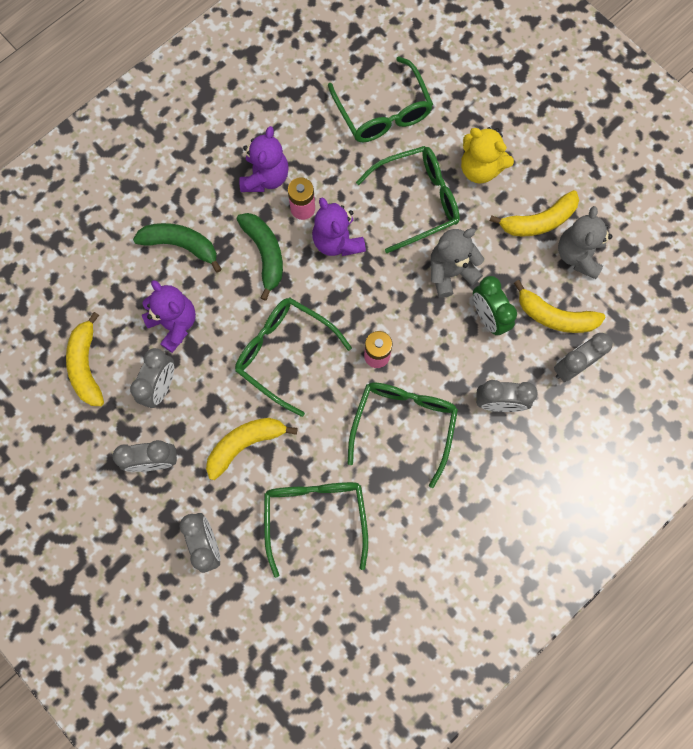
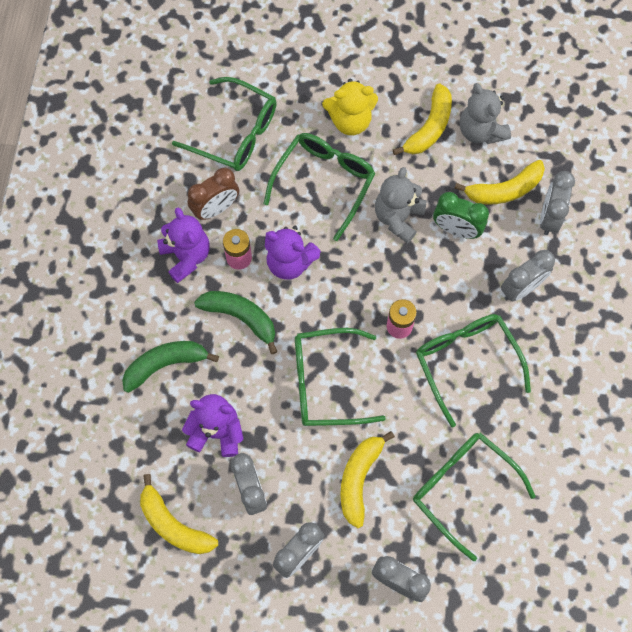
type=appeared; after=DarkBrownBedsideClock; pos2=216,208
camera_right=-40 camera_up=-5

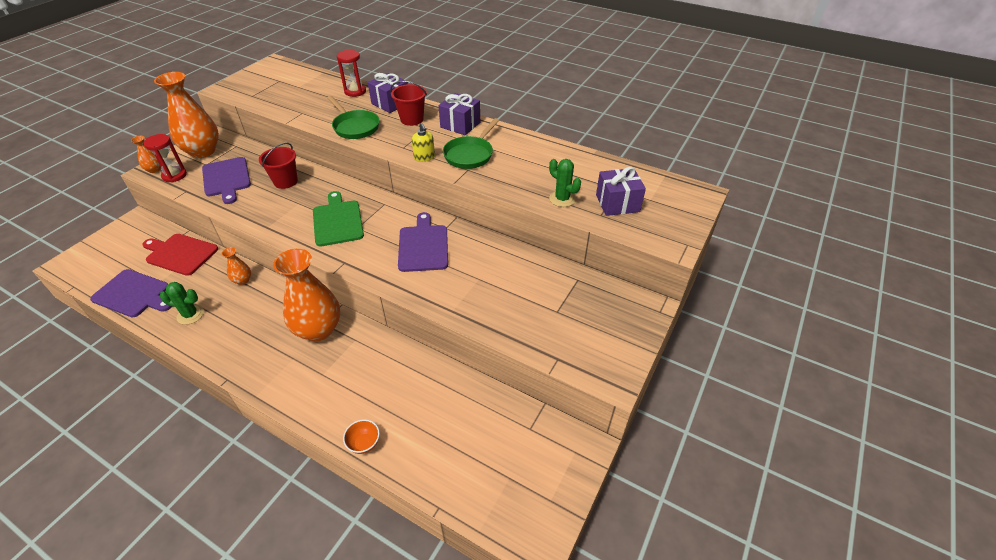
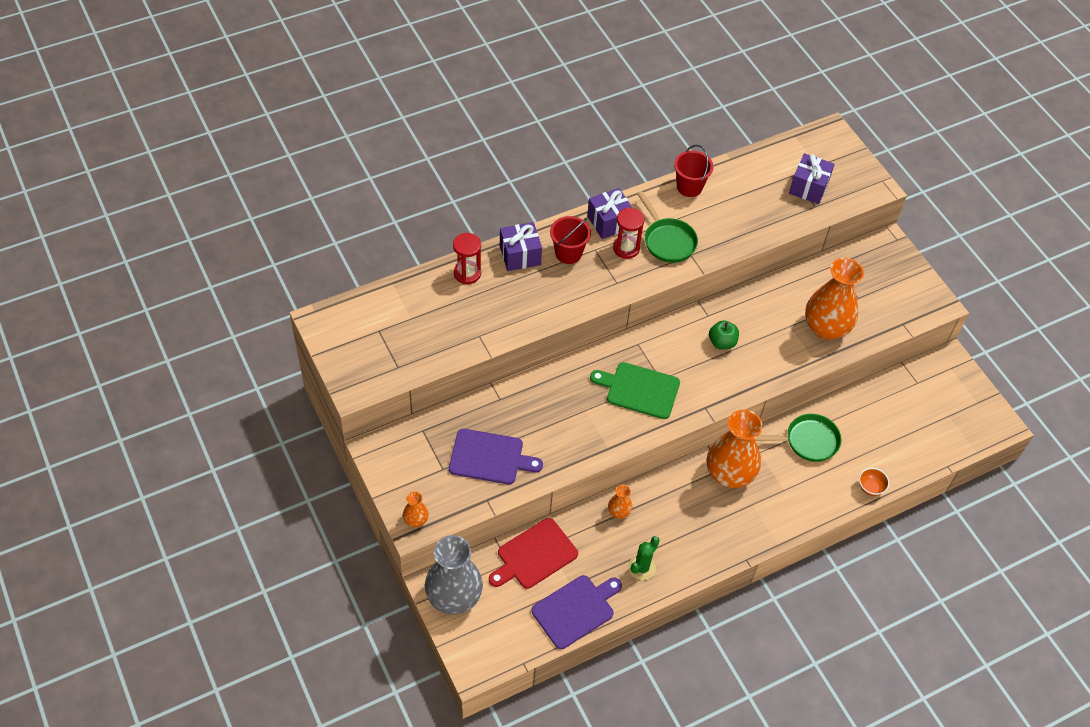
type=missing; before=BrightYellowSoapDispenser; pos1=424,157
type=missing; before=GreenPricklyPlant; pos1=562,199
type=appeared; after=AshGreyTallVase; pos2=454,597
type=relocated; before=ScarletSandTimer; pos1=174,175; pos2=626,248
type=relocated; before=OrangeColouredTallVase; pos1=203,151; pos2=826,328
type=relocated; before=ScarletSandBucket; pos1=285,181; pos2=689,187
type=relocated; before=GreenPan; pos1=355,127; pos2=807,441
type=exchanged; before=RoyalPurpleBreadBoard; after=GreenToyApple; pos1=423,246; pos2=722,342
camera_right=-60 camera_up=10

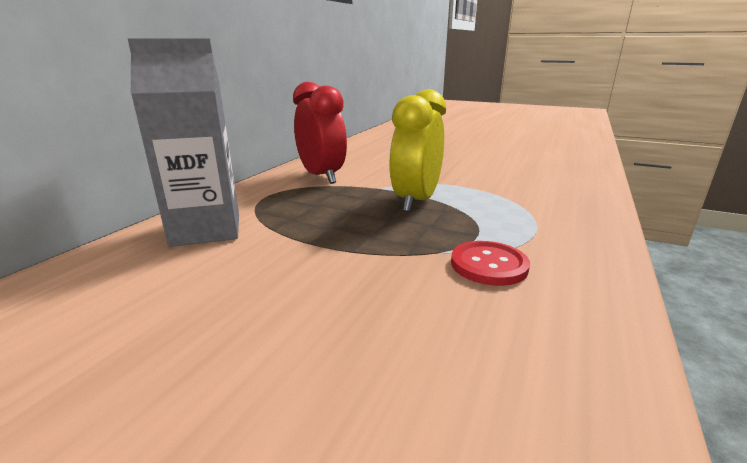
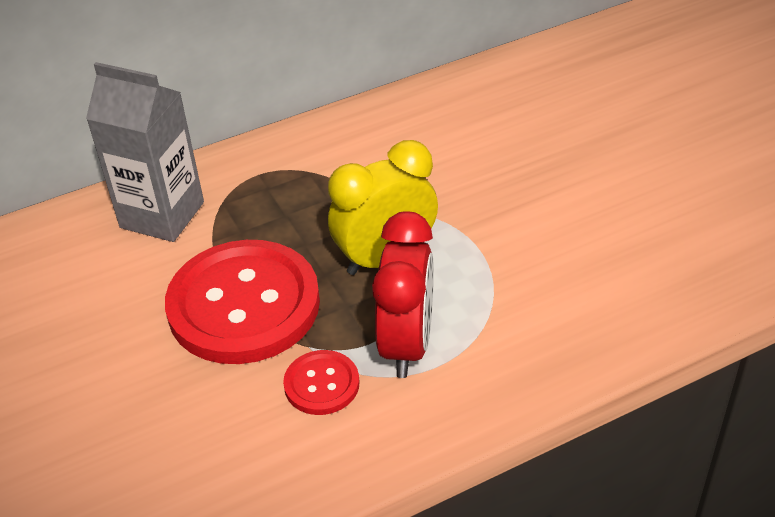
type=appeared; after=ScarletButton; pos2=244,305
type=relocated; before=ScarletBedsideClock; pos1=321,177; pos2=407,344
camera_right=40 camera_up=20

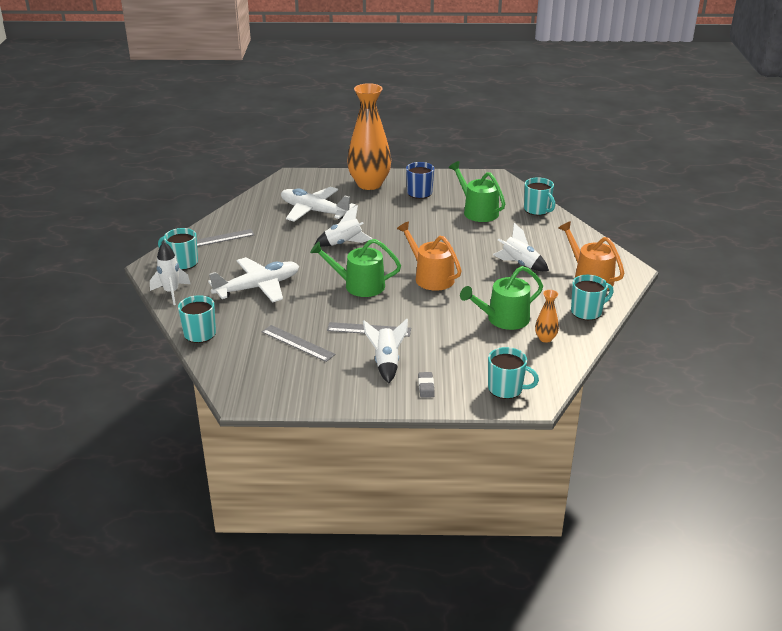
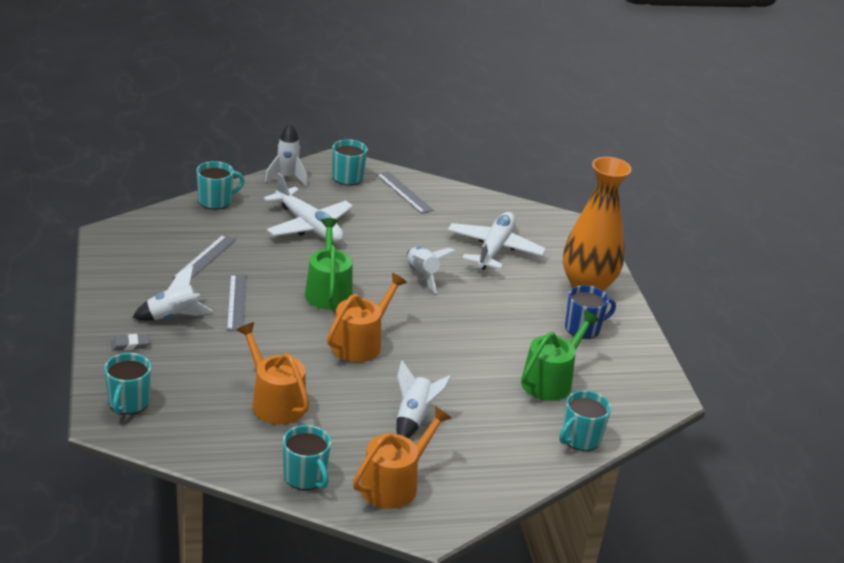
type=missing; before=OrangeColouredTallVase; pos1=545,338
type=colour; before=GreenSprinklingCan; after=OrangeColouredSprinklingCan; pos1=503,319; pos2=274,402
camera_right=75 camera_up=0

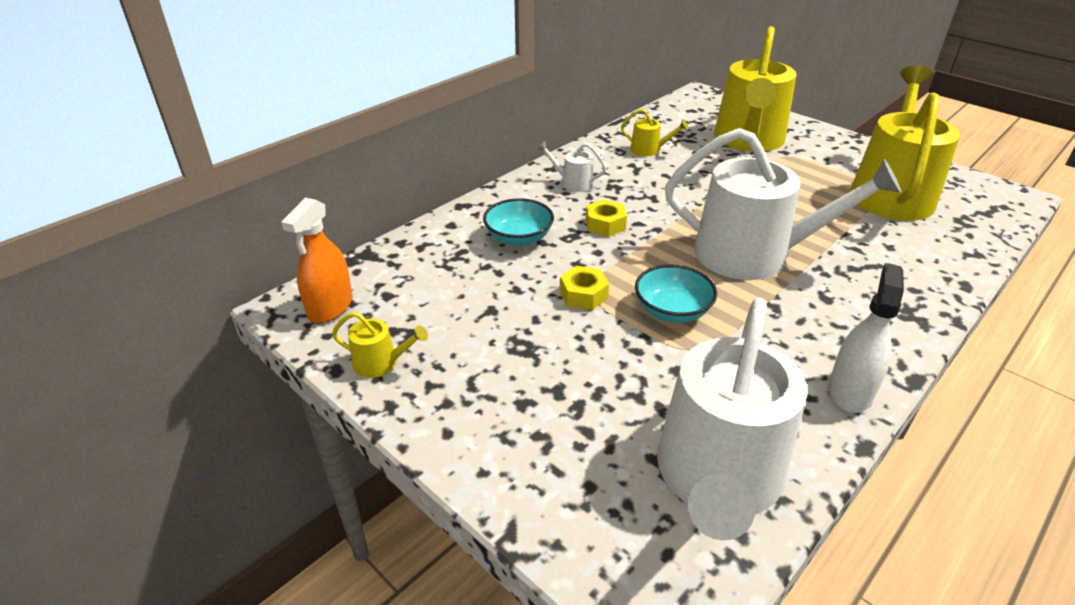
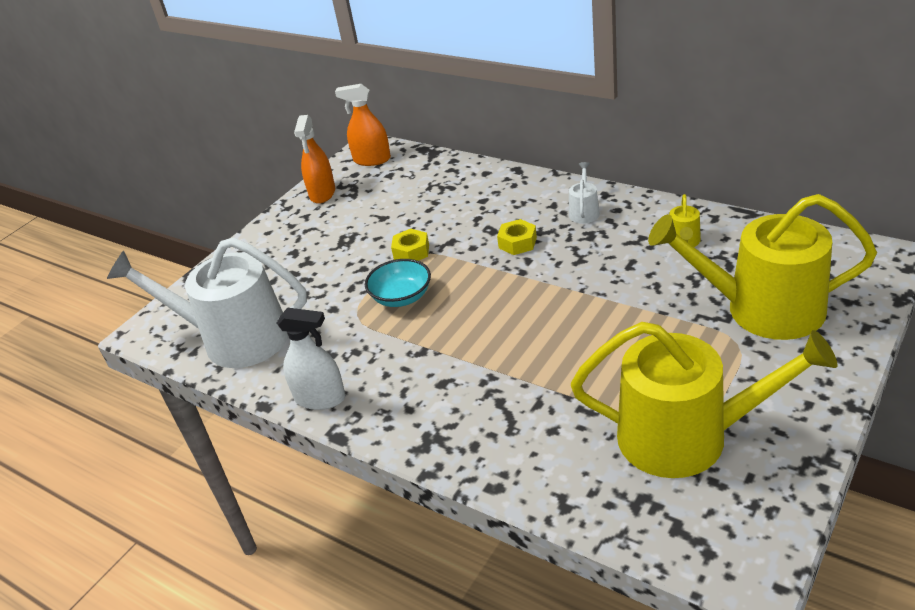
type=missing; before=TealBowl; pos1=519,238
type=missing; before=PureWhiteSprinklingCan; pos1=753,254
type=exchanged; before=BrightYellowSprinklingCan; after=OrangeColouredSprayCleaner; pos1=380,363; pos2=322,193
camera_right=85 camera_up=0

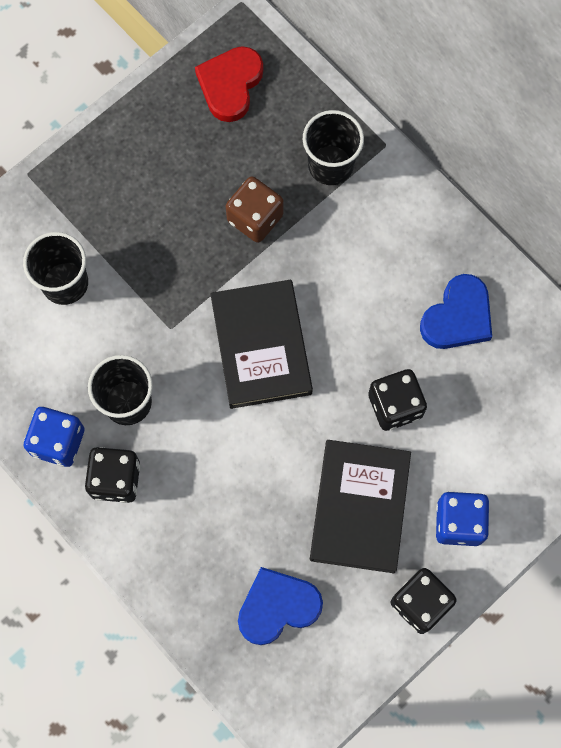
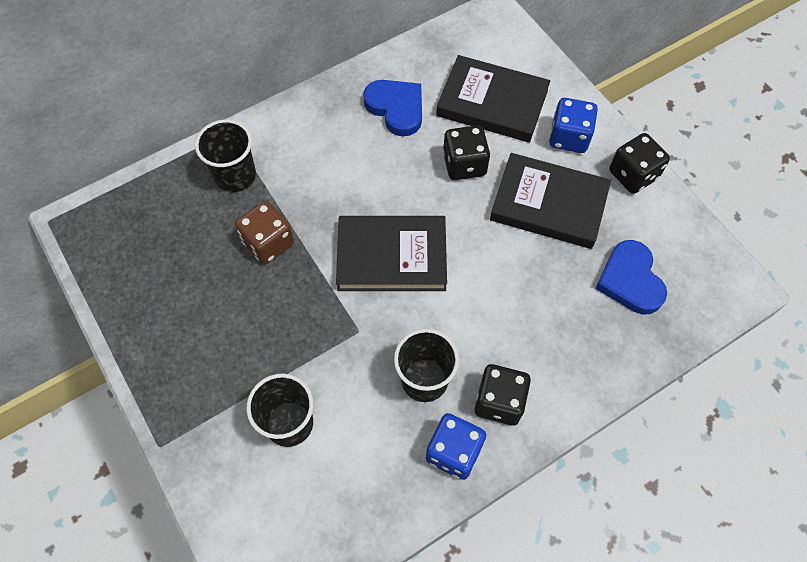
type=missing; before=ScarletLoveHeart; pos1=230,85
type=appeared; after=BlackHardback; pos2=492,103
camera_right=-80 camera_up=-10

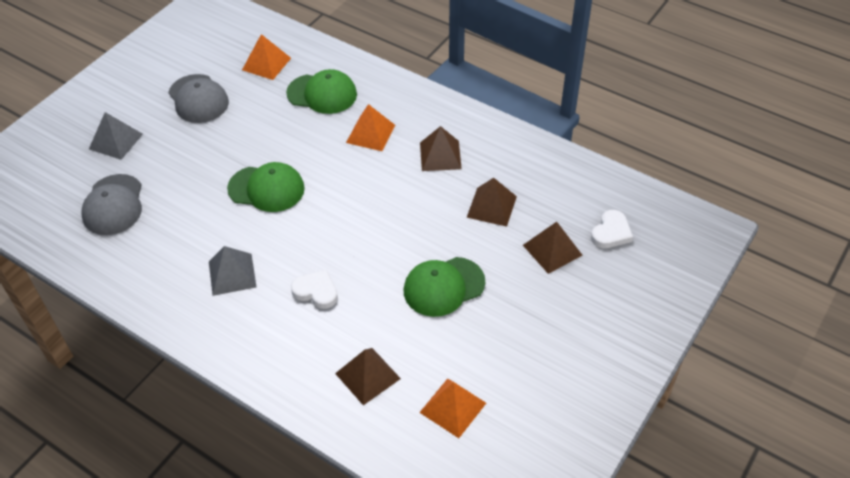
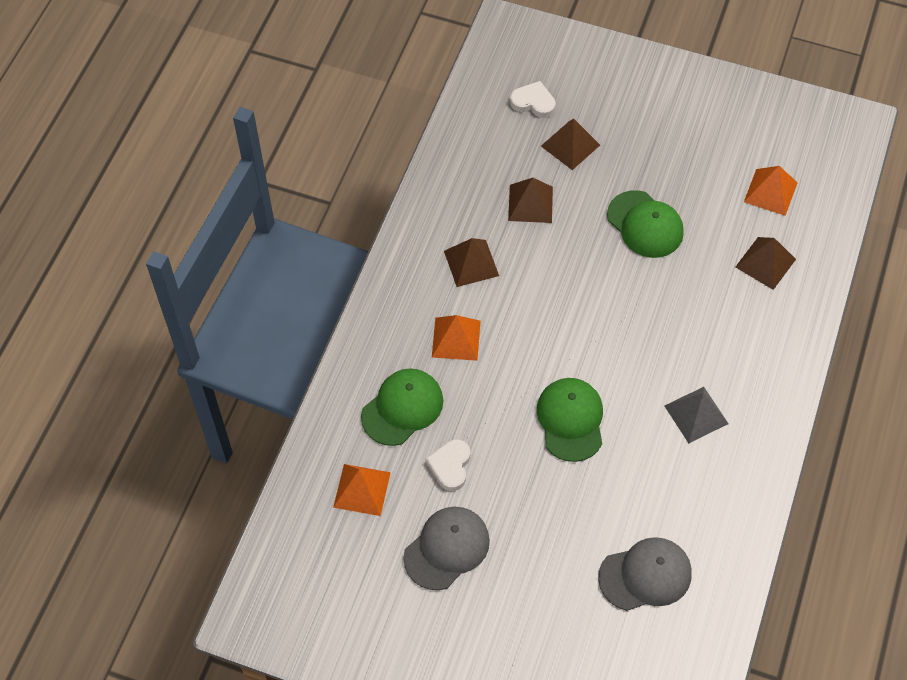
type=missing; before=AshGreyPyramidShape; pos1=116,141
type=relocated; before=PureWhiteLoveHeart; pos1=316,291; pos2=450,466
type=spun; before=GreenCap; pos1=322,94; pos2=402,408; turn=45
camera_right=-105 camera_up=10

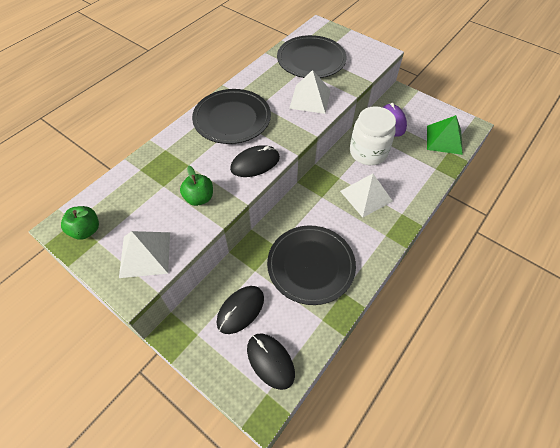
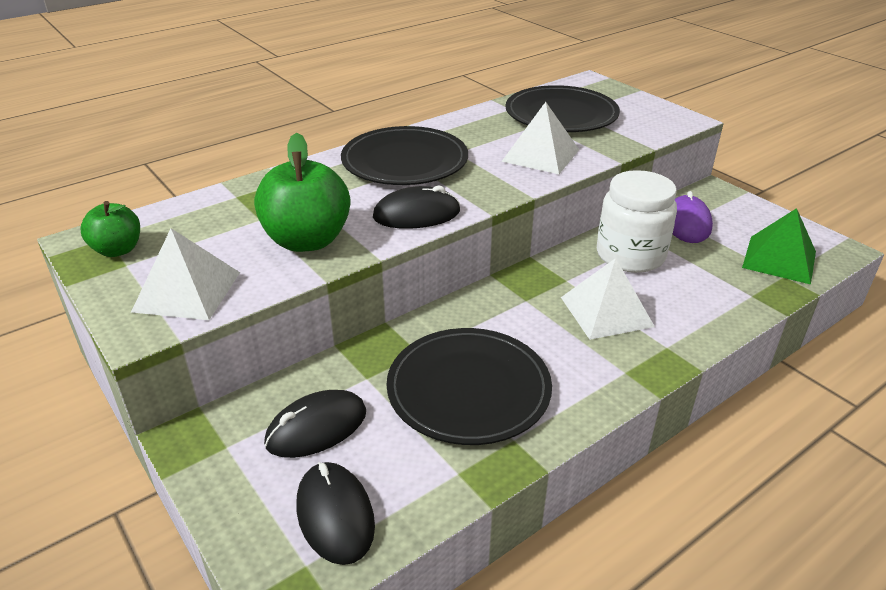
type=size; before=GreenToyApple; pos1=199,198; pos2=307,240; scale=1.72
camera_right=15 camera_up=-20

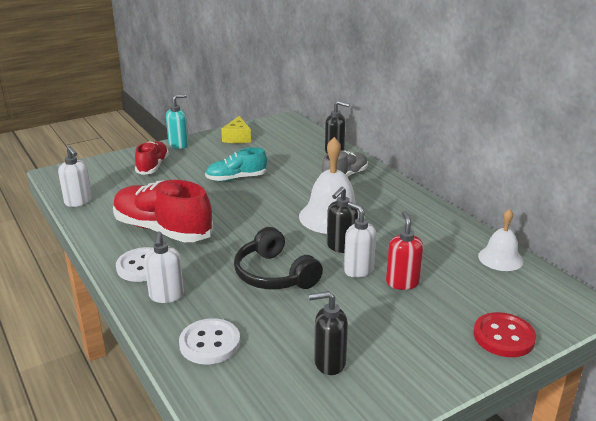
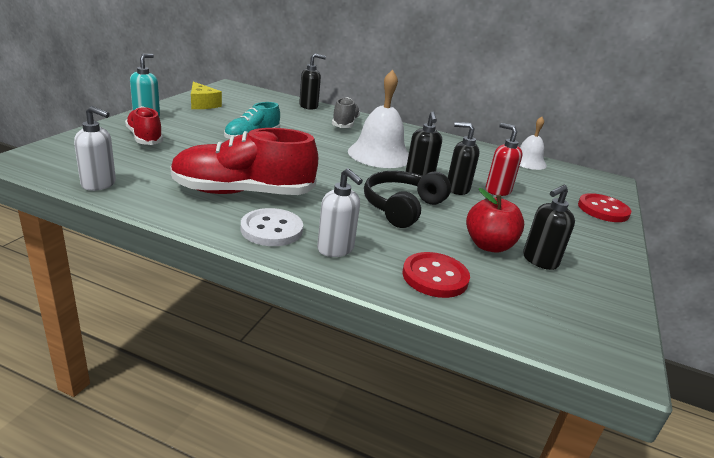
type=appeared; after=ScarletToyApple; pos2=488,245
type=colour; before=PureWhiteButton; after=ScarletButton; pos1=210,343; pos2=435,277
type=colour; before=PureWhiteSoapDispenser; after=BlackSoapDispenser; pos1=358,270; pos2=457,189
type=spun; before=BlackHeadset; pos1=274,275; pos2=402,207; turn=105
camera_right=-40 camera_up=0

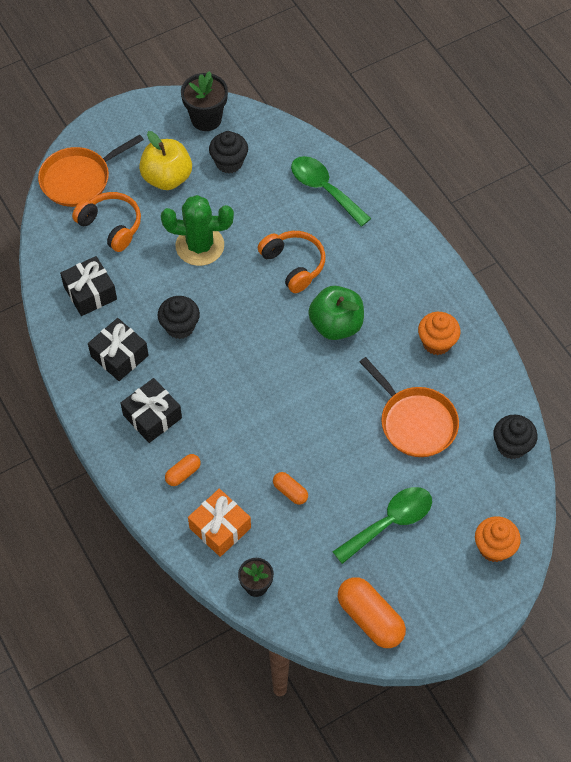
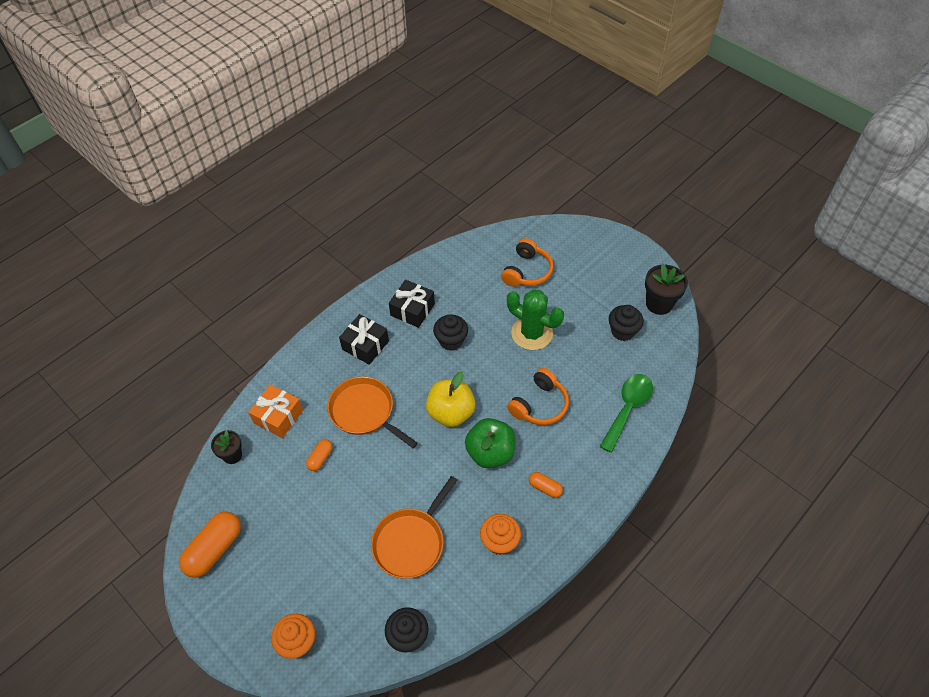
type=missing; before=BlackPresent; pos1=90,293
type=missing; before=GreenTeaspoon; pos1=390,522
type=relocated; before=OrangeColouredPan; pos1=79,179; pos2=364,411
type=relocated; before=BrightYellowToyApple; pos1=167,178; pos2=451,413
type=relocated; before=OrangeColouredPillShape; pos1=183,473; pos2=545,488
type=spun; before=GreenPricklyPlant; pos1=200,246; pos2=532,333; turn=-45
camera_right=75 camera_up=-5

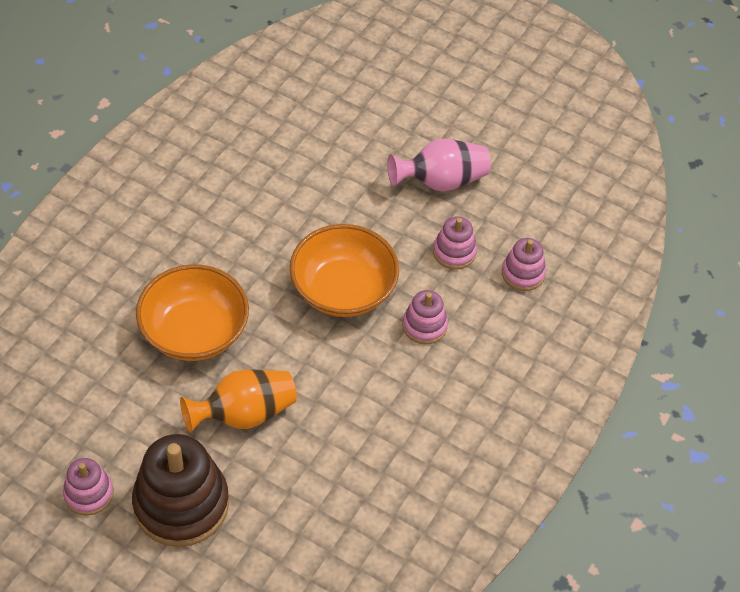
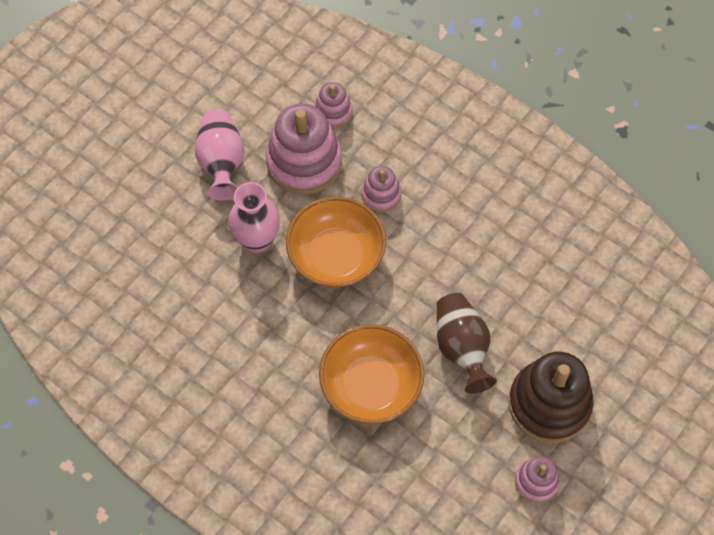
type=appeared; after=PinkTallVase; pos2=257,240
type=colour; before=OrangeColouredTallVase; after=DarkBrownTallVase; pos1=244,414; pos2=461,347
type=size; before=PinkRingStacker; pos1=454,252; pos2=304,162; scale=1.93
camera_right=-80 camera_up=10

